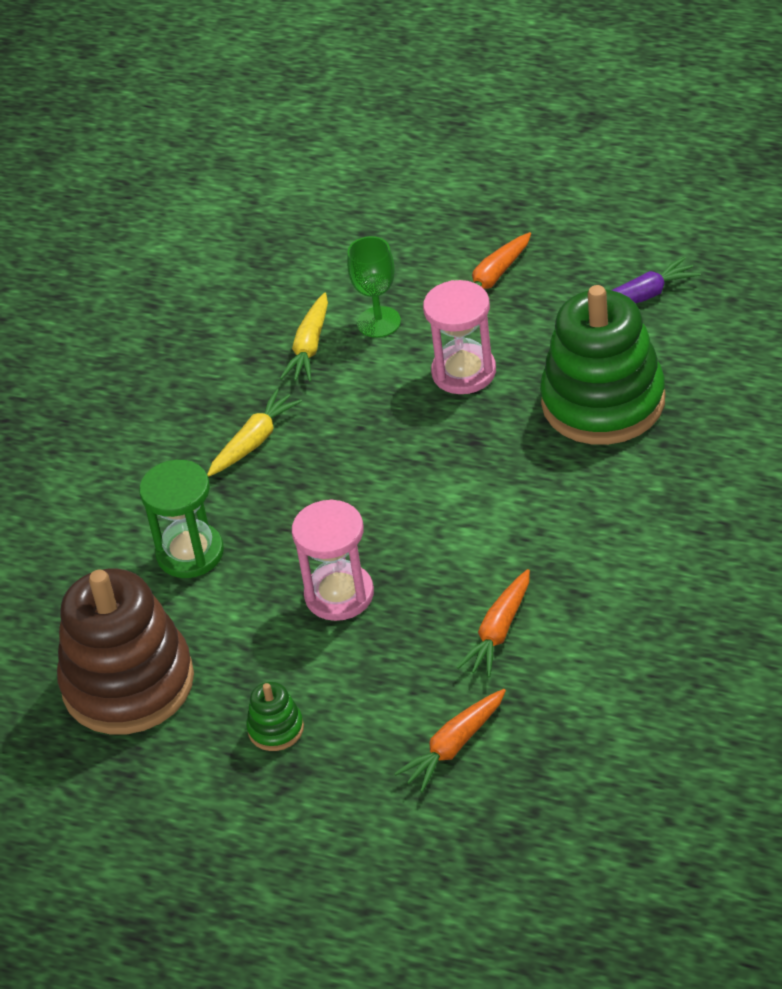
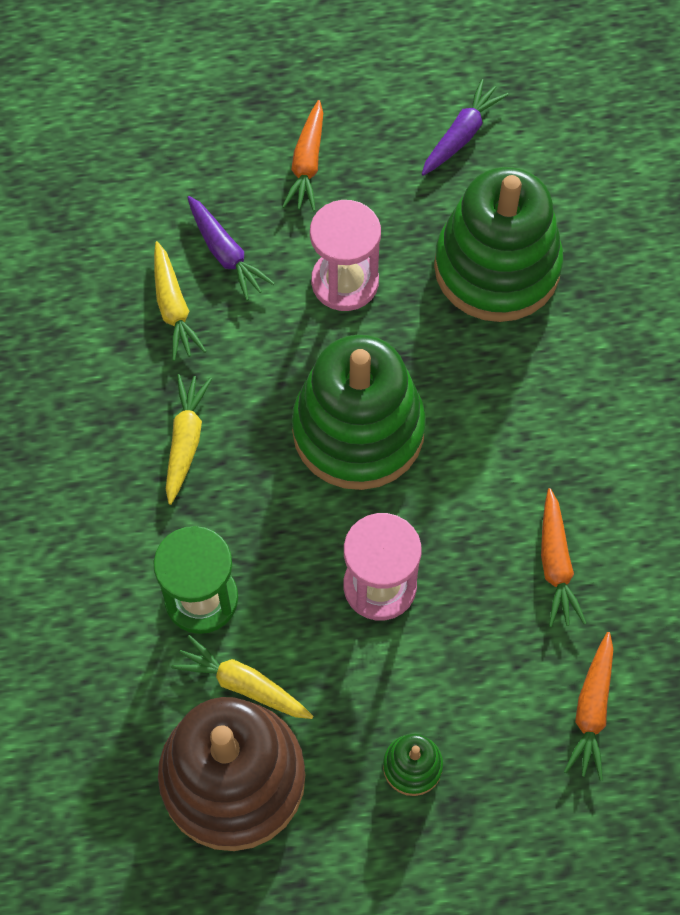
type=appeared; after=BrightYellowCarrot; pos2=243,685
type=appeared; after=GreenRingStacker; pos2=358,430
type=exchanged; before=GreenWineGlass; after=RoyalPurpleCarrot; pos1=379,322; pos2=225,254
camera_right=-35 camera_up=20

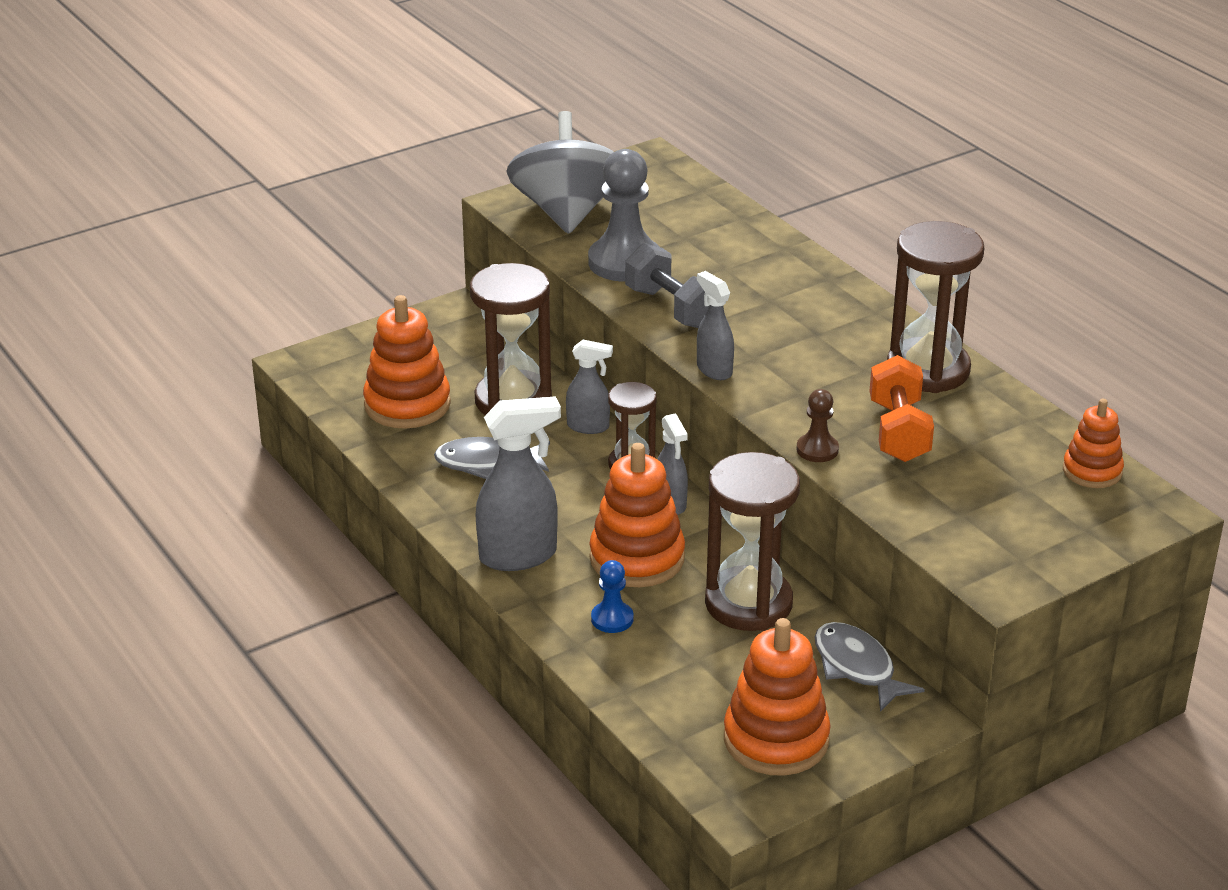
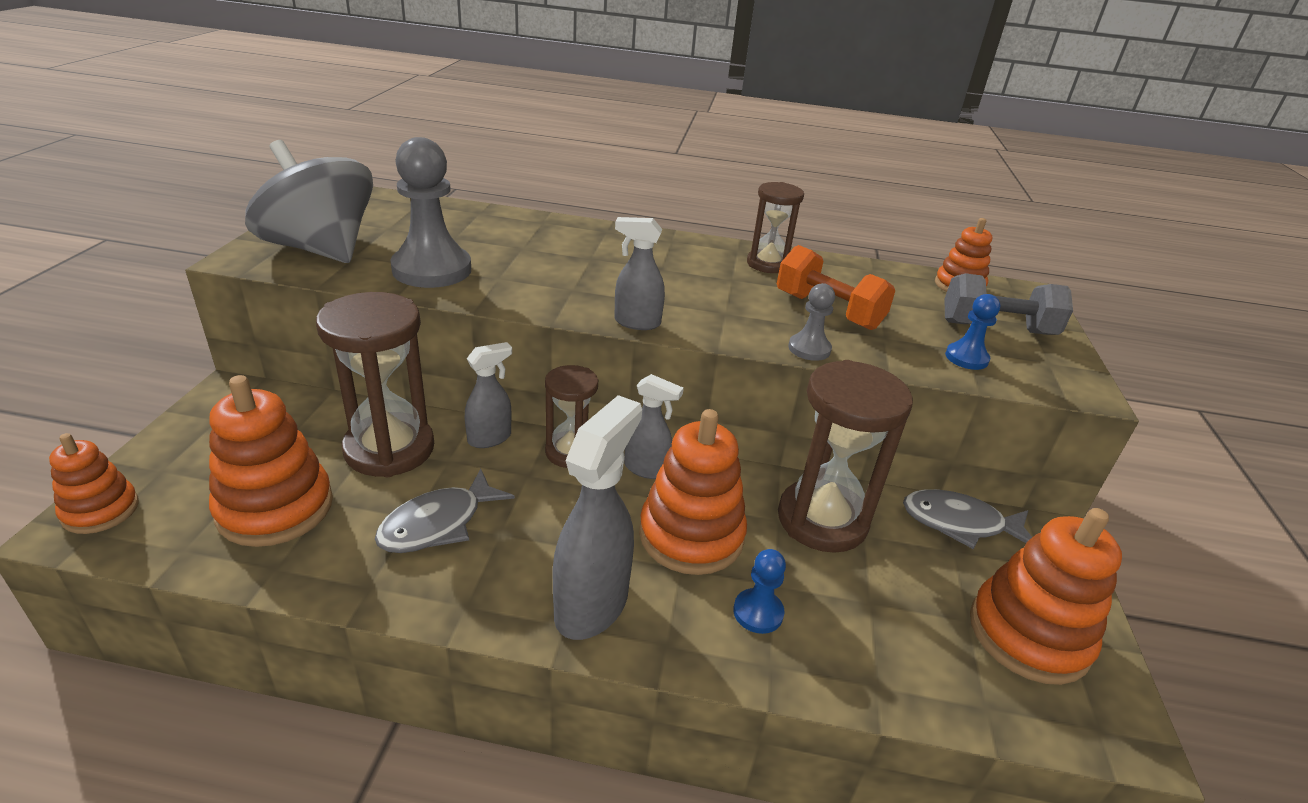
type=appeared; after=OrangeColouredRingStacker; pos2=100,510
type=appeared; after=CobaltGamePawn; pos2=966,358
type=relocated; before=AshGreyHandWeight; pos1=672,308; pos2=997,328
type=colour; before=DarkBrownGamePawn; after=AshGreyGamePawn; pos1=817,450; pos2=809,349
type=size; before=DarkBrownSandTimer; pos1=928,370; pos2=767,264; scale=0.59
camera_right=-50 camera_up=0

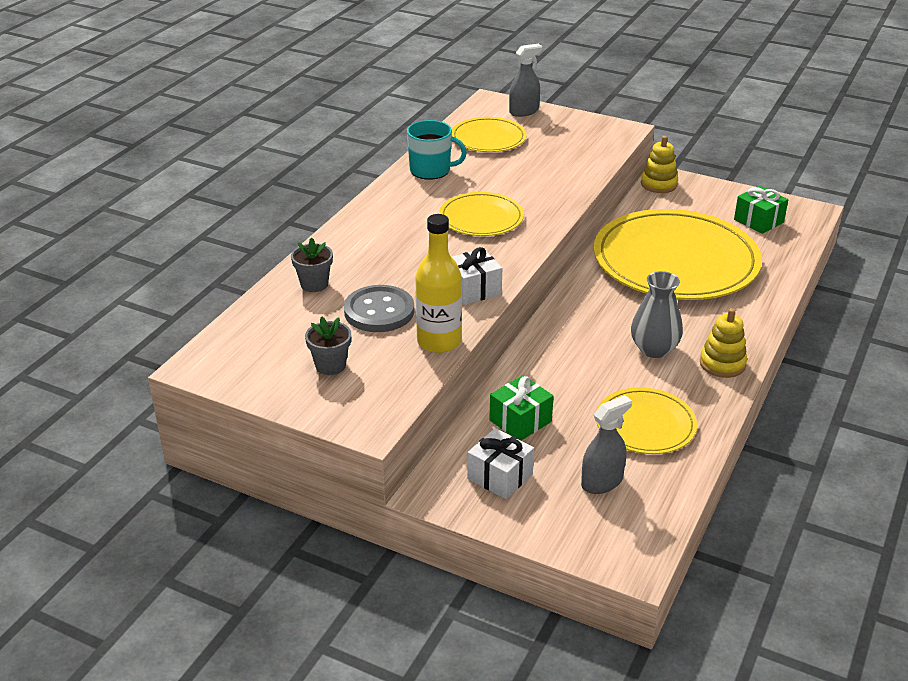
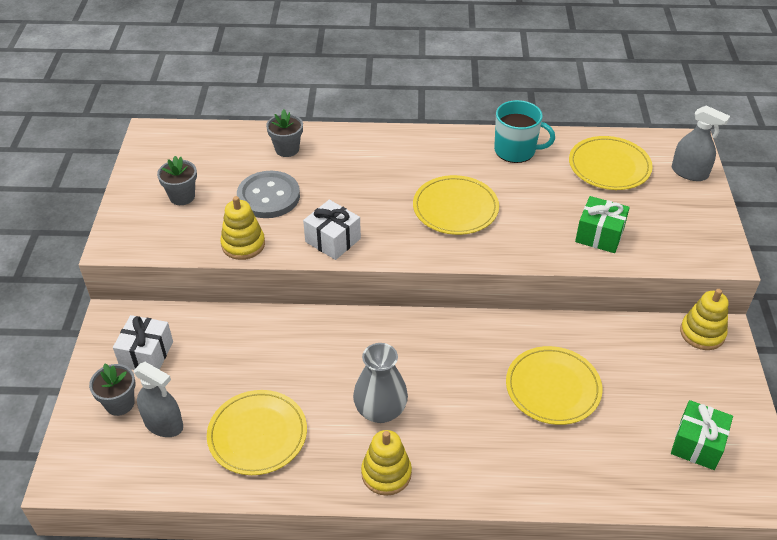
type=appeared; after=AshGreyPlantPot; pos2=120,403
type=relocated; before=GreenPresent; pos1=520,421; pos2=599,235
type=exchanged; before=BrightYellowDrinkBottle; after=BrightYellowRingStacker; pos1=439,341; pos2=243,244
type=spun; before=TealTeaMug; pos1=431,170; pos2=516,150; turn=-60
type=size; before=BrightYellowDinnerPlate; pos1=675,261; pos2=553,387; scale=0.5
camera_right=65 camera_up=10

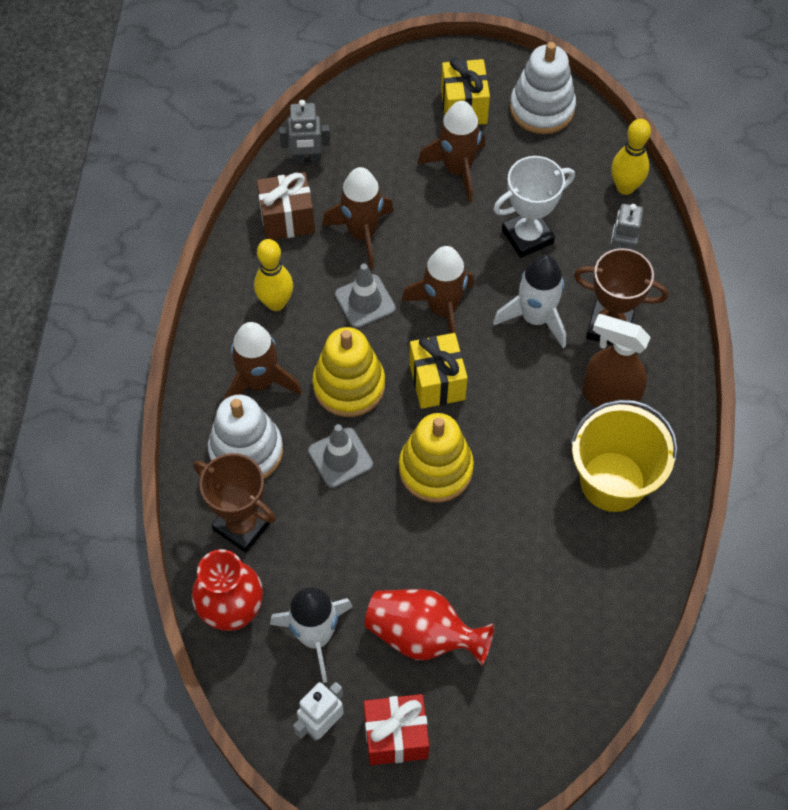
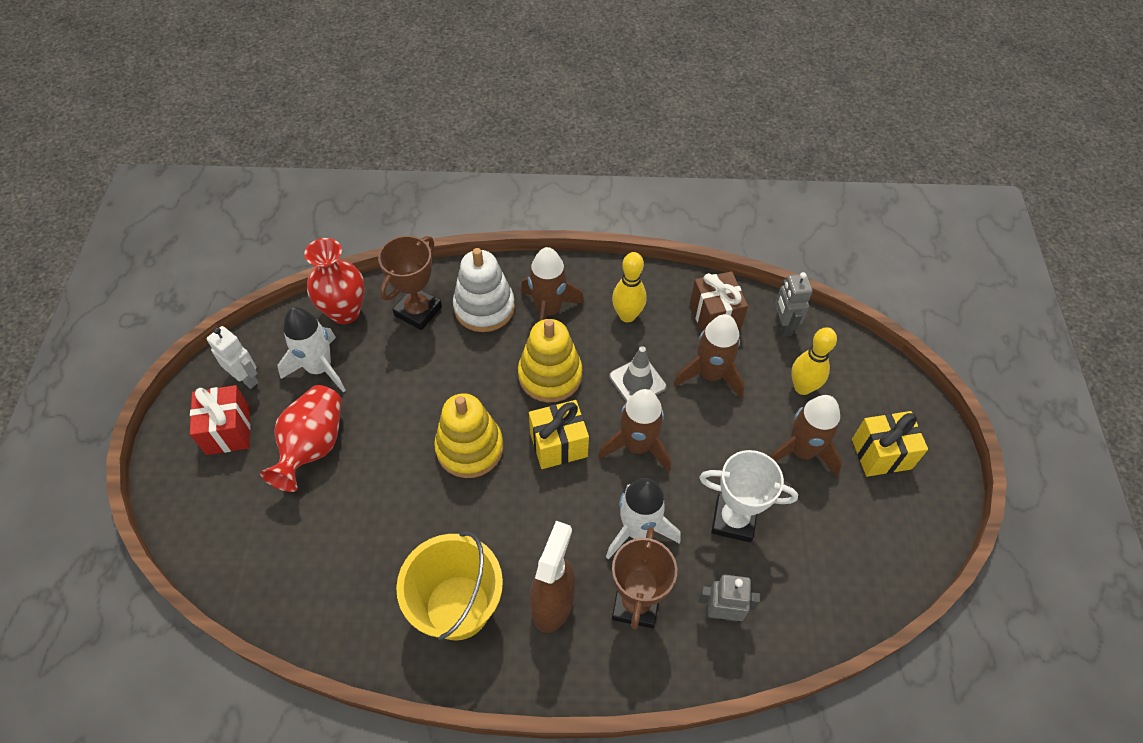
type=missing; before=AshGreyRoadCone; pos1=340,457
type=missing; before=PureWhiteRingStacker; pos1=542,108
type=relocated; before=BrightYellowSkittle; pos1=625,187; pos2=802,387
type=spun; before=PureWhiteAwardCup; pos1=527,236; pos2=733,520; turn=-45
camera_right=85 camera_up=-5

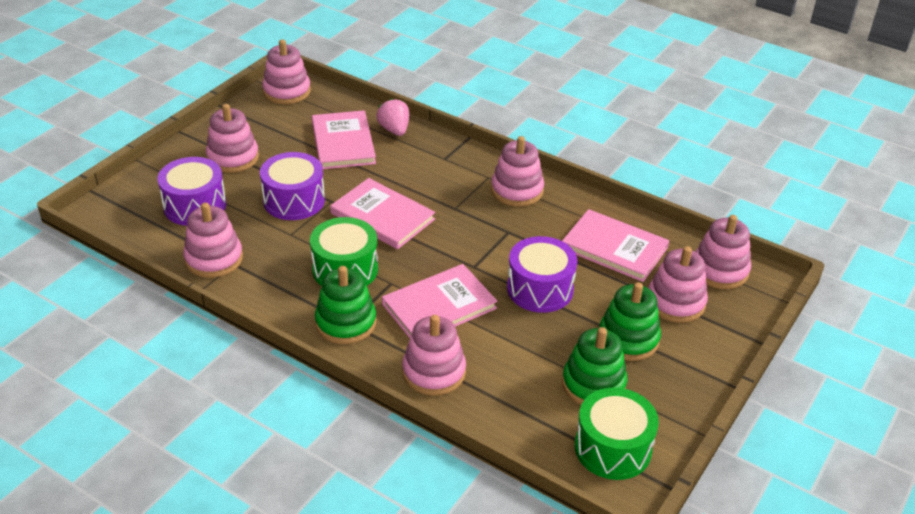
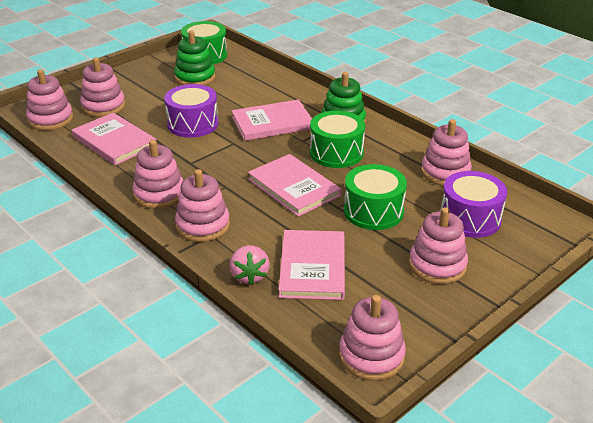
type=missing; before=GreenRingStacker; pos1=628,339
type=relocated; before=PinkRingStacker; pos1=434,372; pos2=203,225
type=colour; before=RoyalPurpleDrum; after=GreenDrum; pos1=294,200; pos2=373,211
camera_right=-165 camera_up=-5

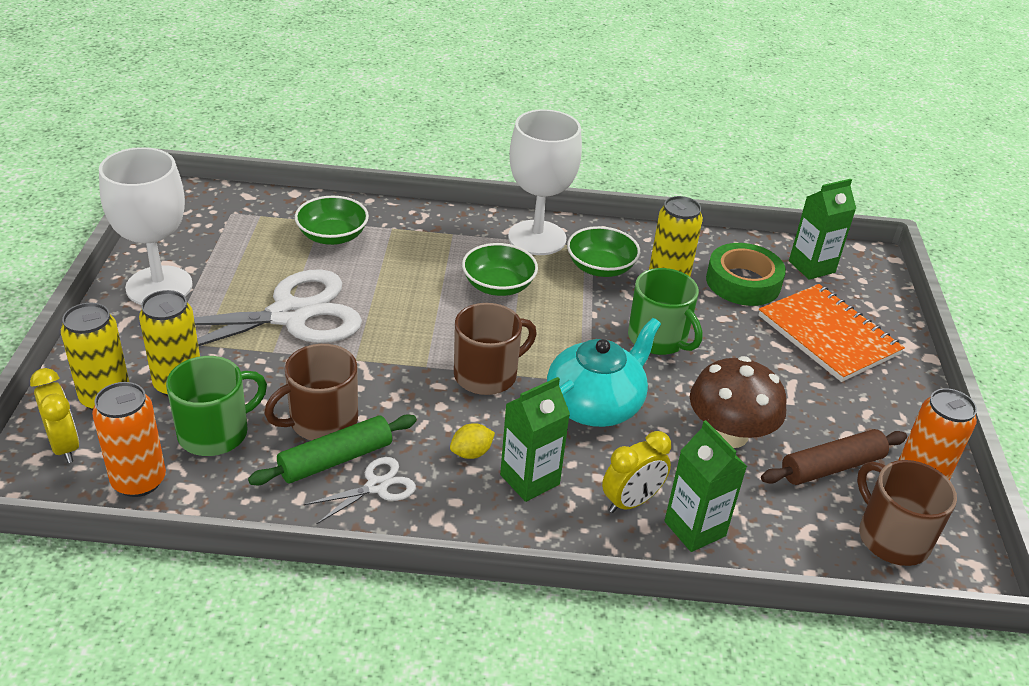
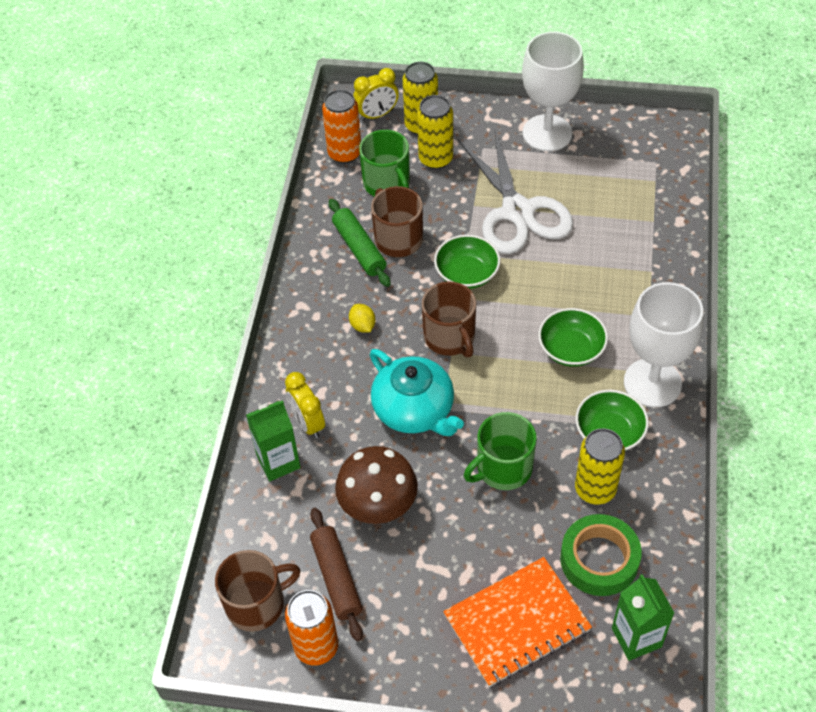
type=missing; before=PureWhitePairOfScissors; pos1=376,486
type=missing; before=GreenMilkCarton; pos1=529,479
type=relocated; before=GreenBowl; pos1=332,236; pos2=467,274
camera_right=100 camera_up=15

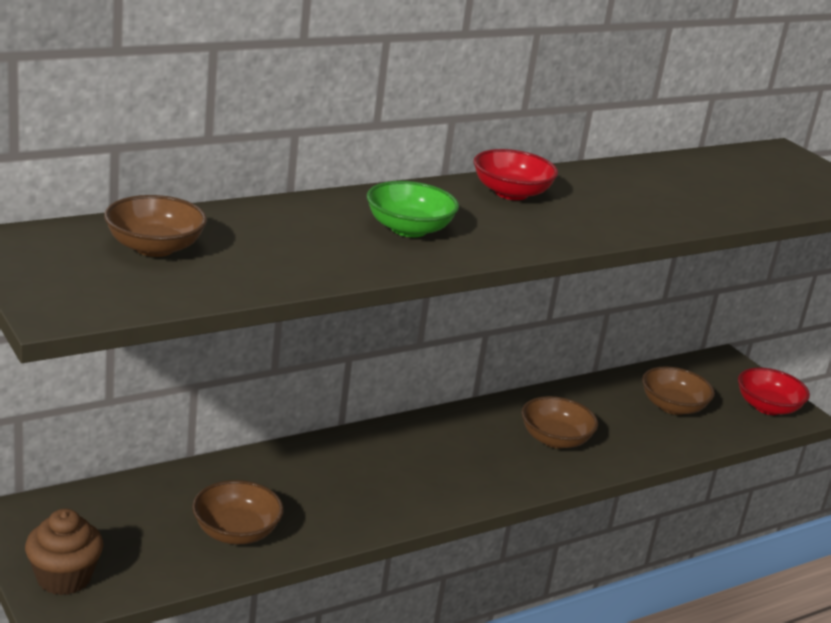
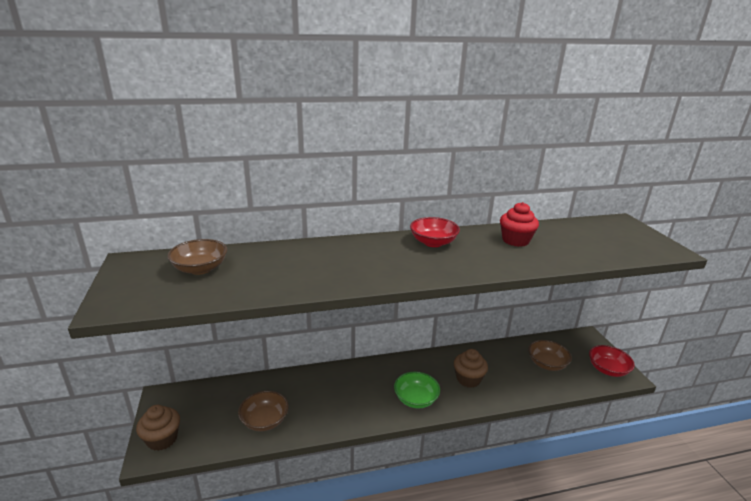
type=appeared; after=ScarletCupcake; pos2=515,240
type=relocated; before=GreenBowl; pos1=409,229; pos2=416,399
type=exchanged; before=DarkBrownBowl; after=DarkBrownCupcake; pos1=555,439; pos2=468,379
camera_right=20 camera_up=0

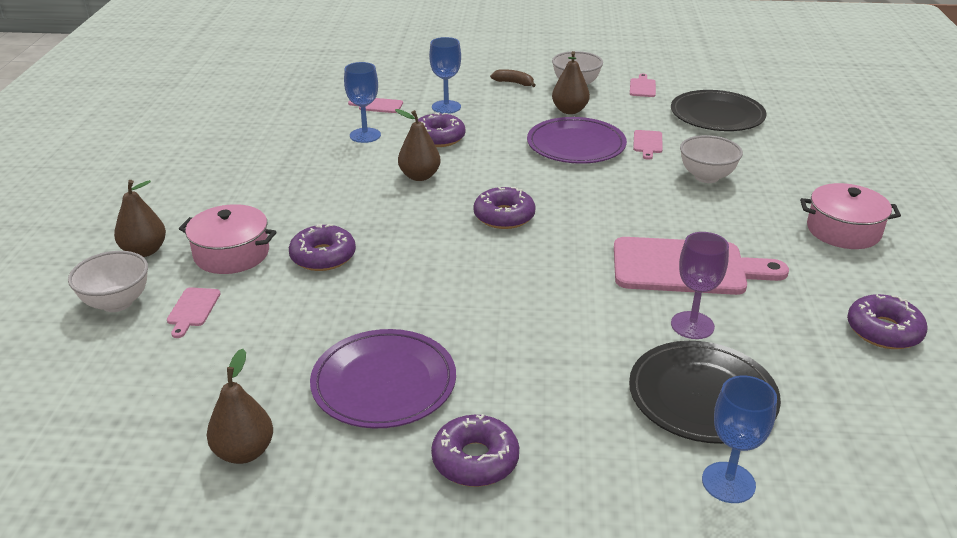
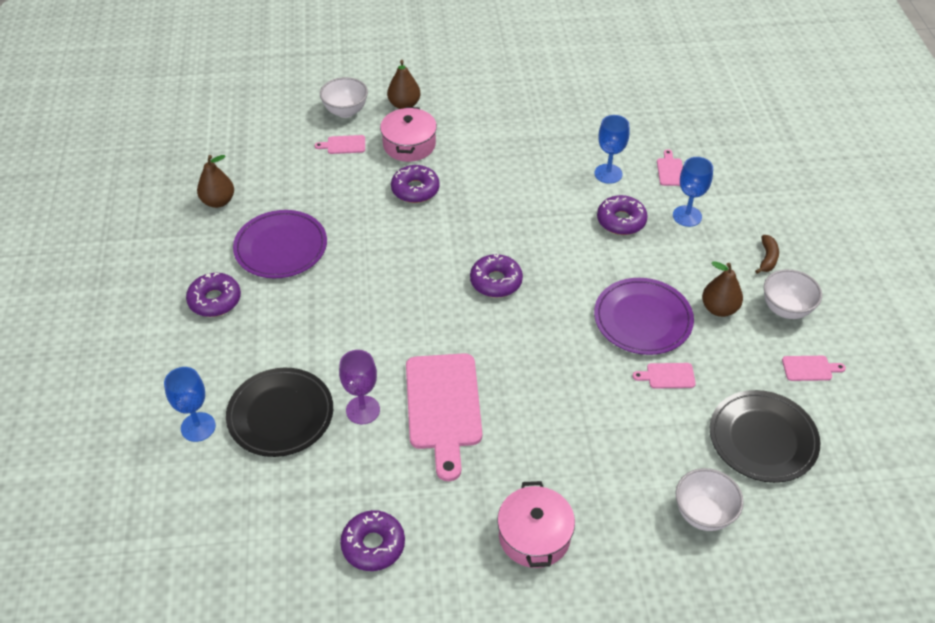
type=missing; before=DarkBrownPear; pos1=419,176
type=relocated; before=PureWhiteBowl; pos1=706,177; pos2=703,514
camera_right=80 camera_up=15

